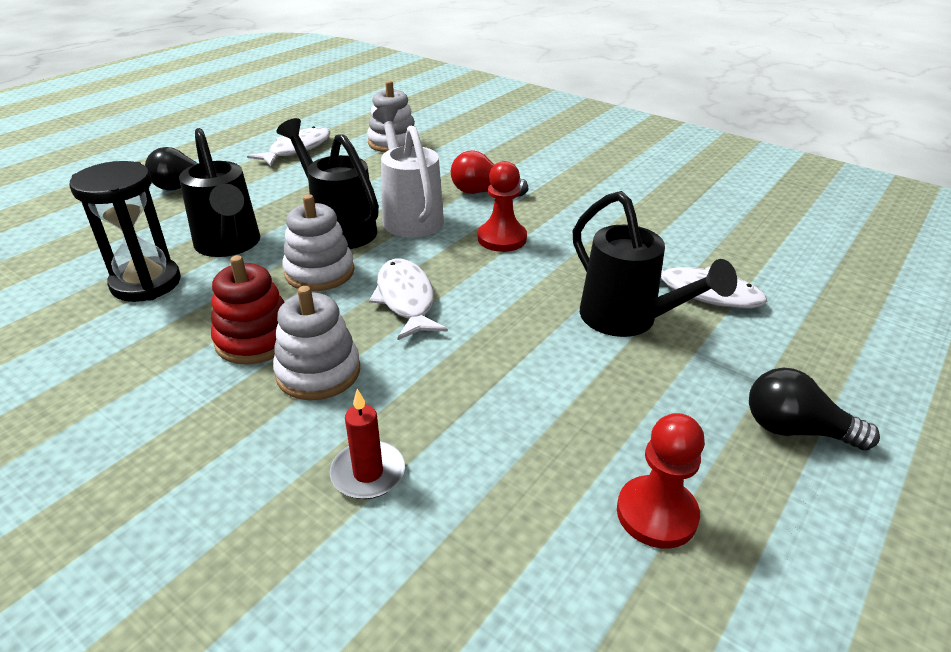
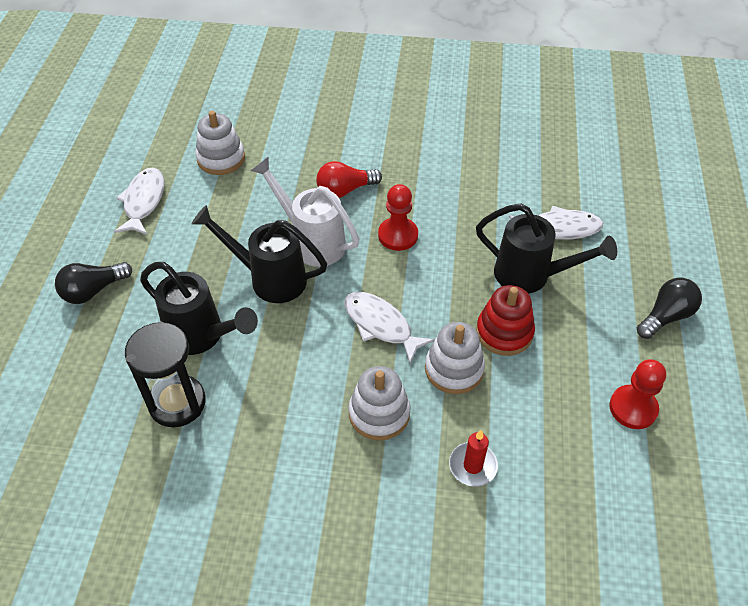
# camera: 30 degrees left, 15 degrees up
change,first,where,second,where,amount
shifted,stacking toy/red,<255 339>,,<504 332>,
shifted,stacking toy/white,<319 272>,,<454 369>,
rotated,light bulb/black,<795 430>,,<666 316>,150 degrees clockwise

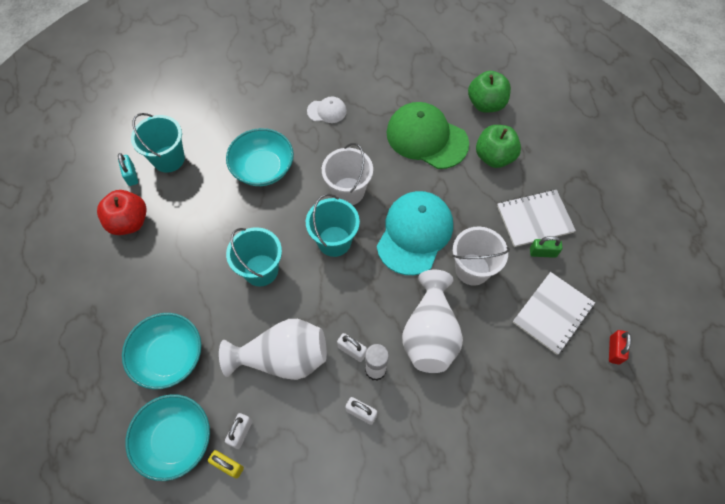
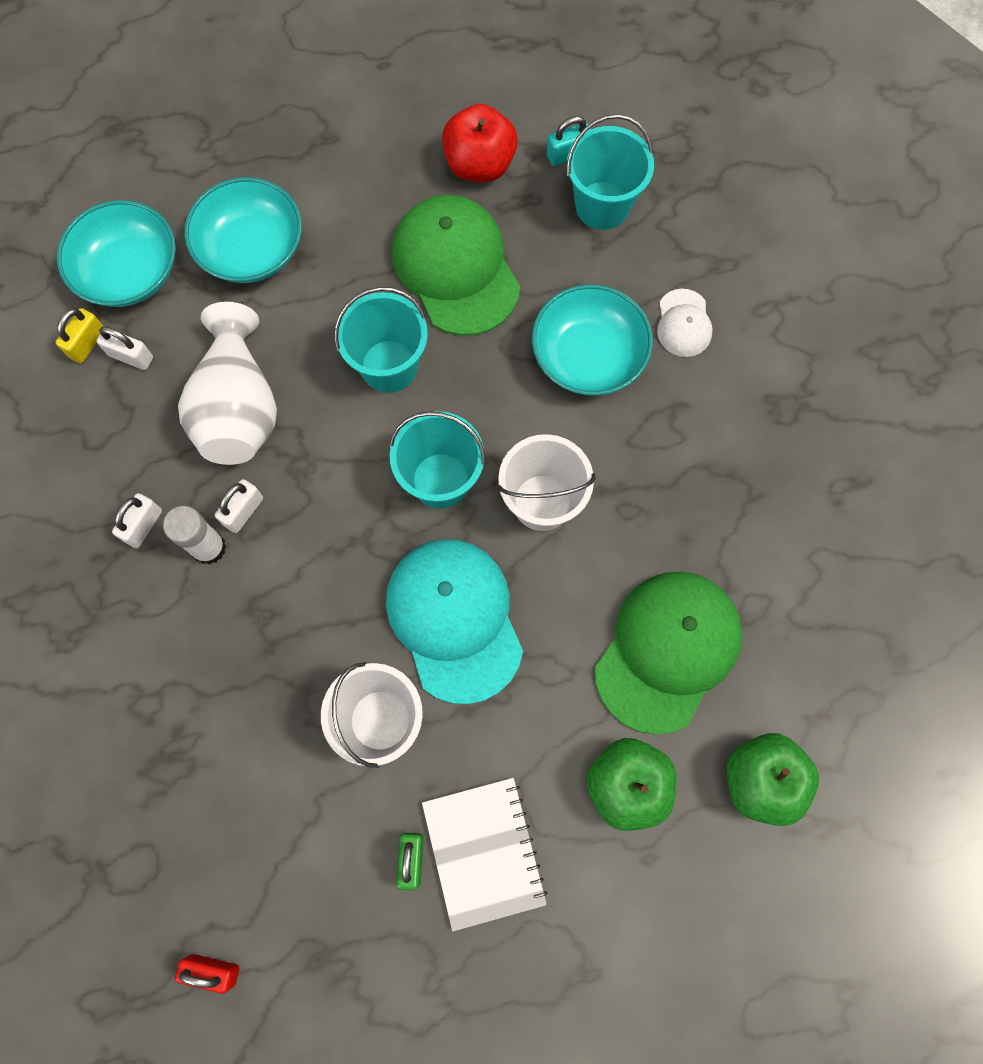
# camera: 90 degrees right, 10 degrees up
change,first,where,second,where,amount
gone,vase/white,<430 333>,,,
gone,notebook/white,<552 313>,,,
new,,,cap/green,<455 267>,
shifted,cap/white,<327 111>,,<683 323>,
rotated,cap/turquoise,<415 233>,,<454 619>,135 degrees counterclockwise

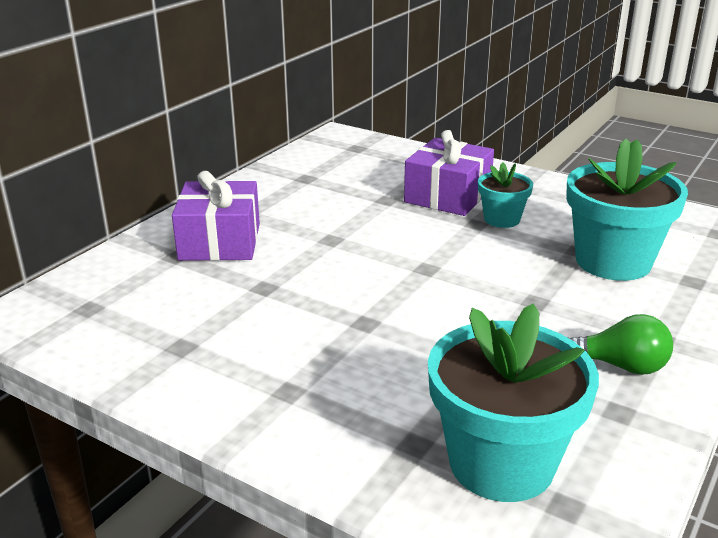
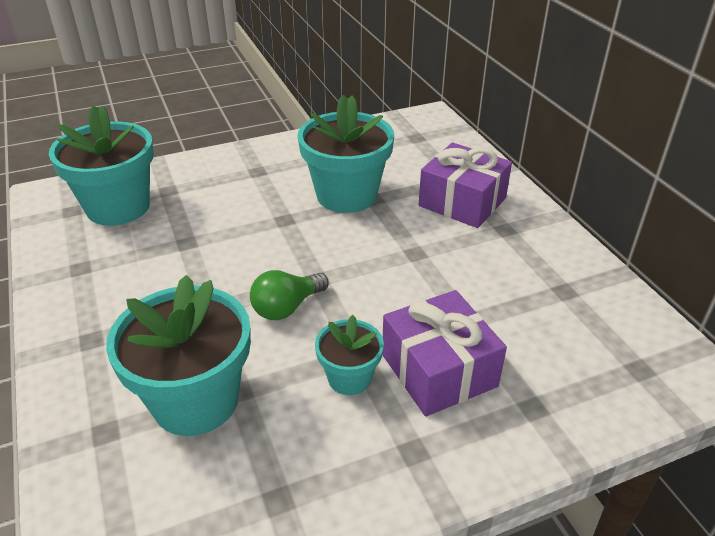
# camera: 125 degrees right, 10 degrees up
change,first,where,second,where,amount
new,,,flower pot/turquoise,<346 195>,
shifted,light bulb/green,<620 366>,,<287 307>,

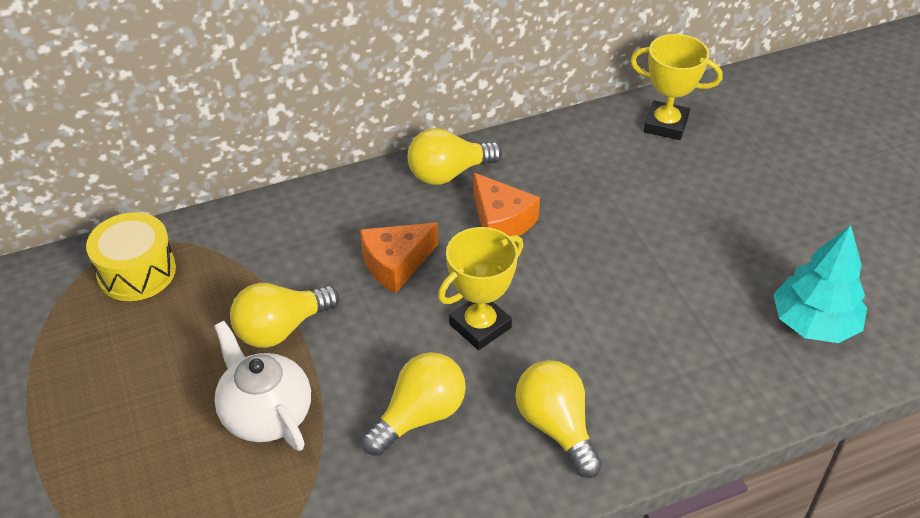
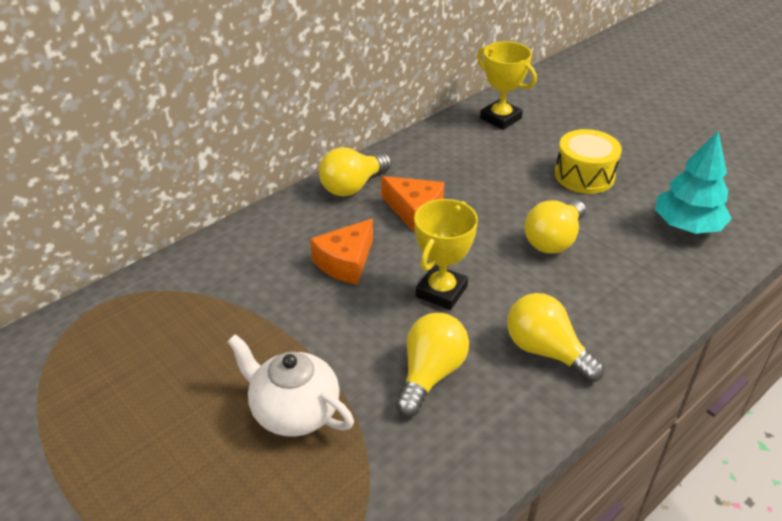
# camera: 20 degrees left, 5 degrees down
change,first,where,second,where,amount
shifted,drum/yellow,<137 272>,,<584 175>,
shifted,light bulb/yellow,<281 329>,,<554 240>,
rotated,trophy/yellow,<665 125>,,<500 118>,45 degrees clockwise

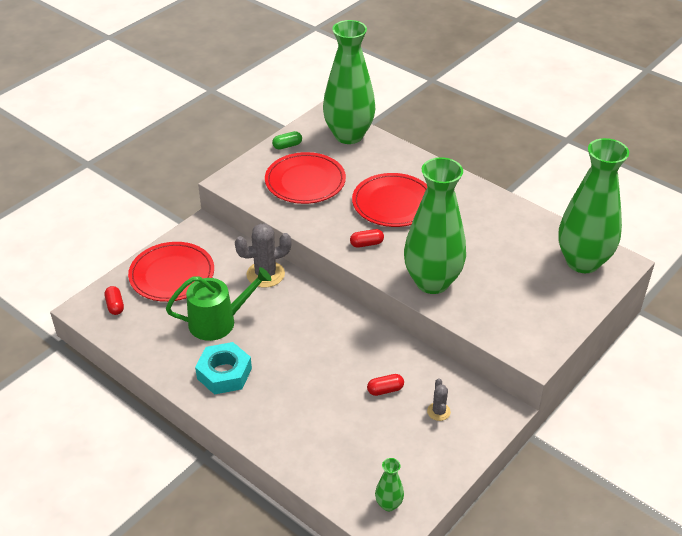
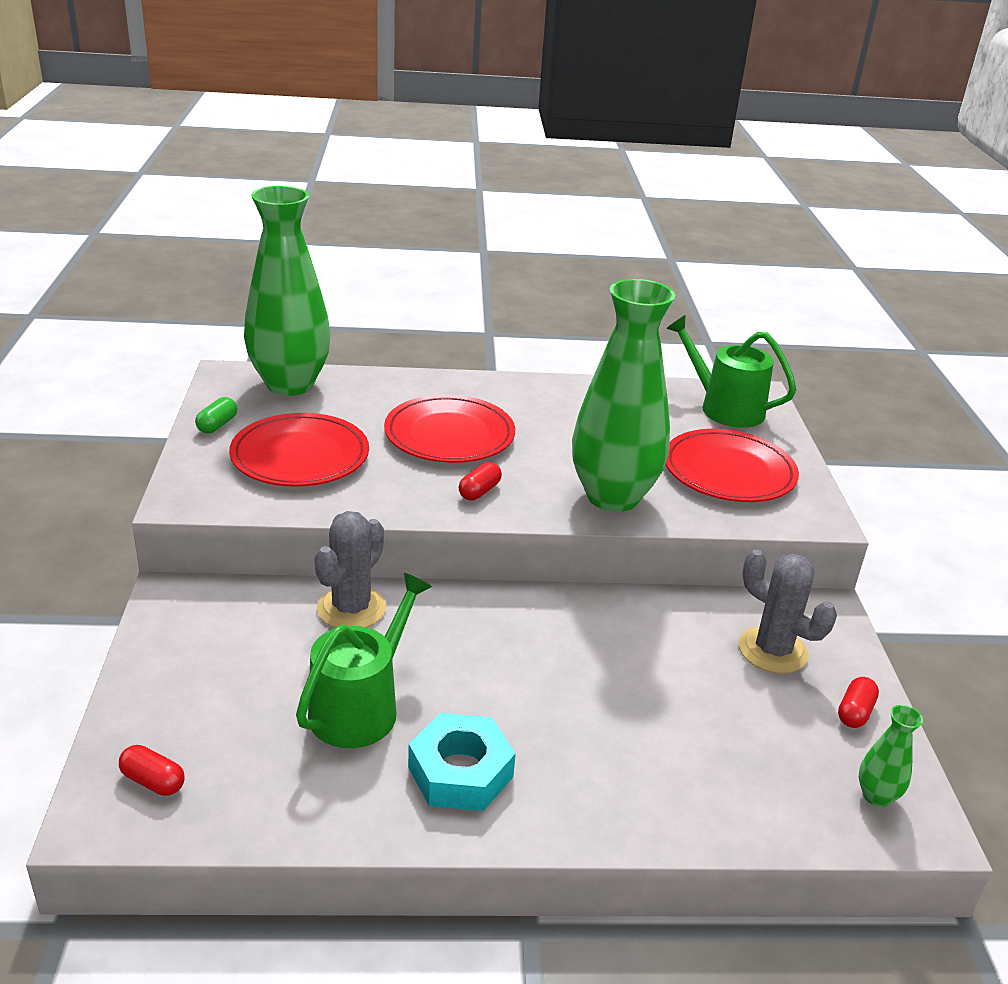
# camera: 45 degrees left, 10 degrees down
change,first,where,second,where,amount
shifted,plate/red,<172 275>,,<729 471>,
shifted,capsule/red,<385 390>,,<855 712>,
swapped,vase/green,<582 262>,watering can/green,<725 408>,
scaled,cactus/grey,<438 411>,,<772 650>,x1.88

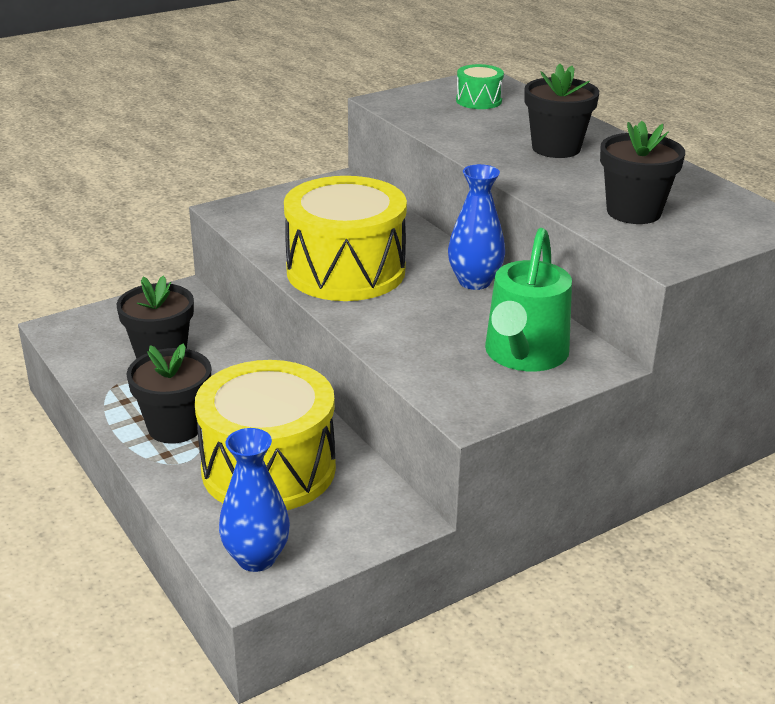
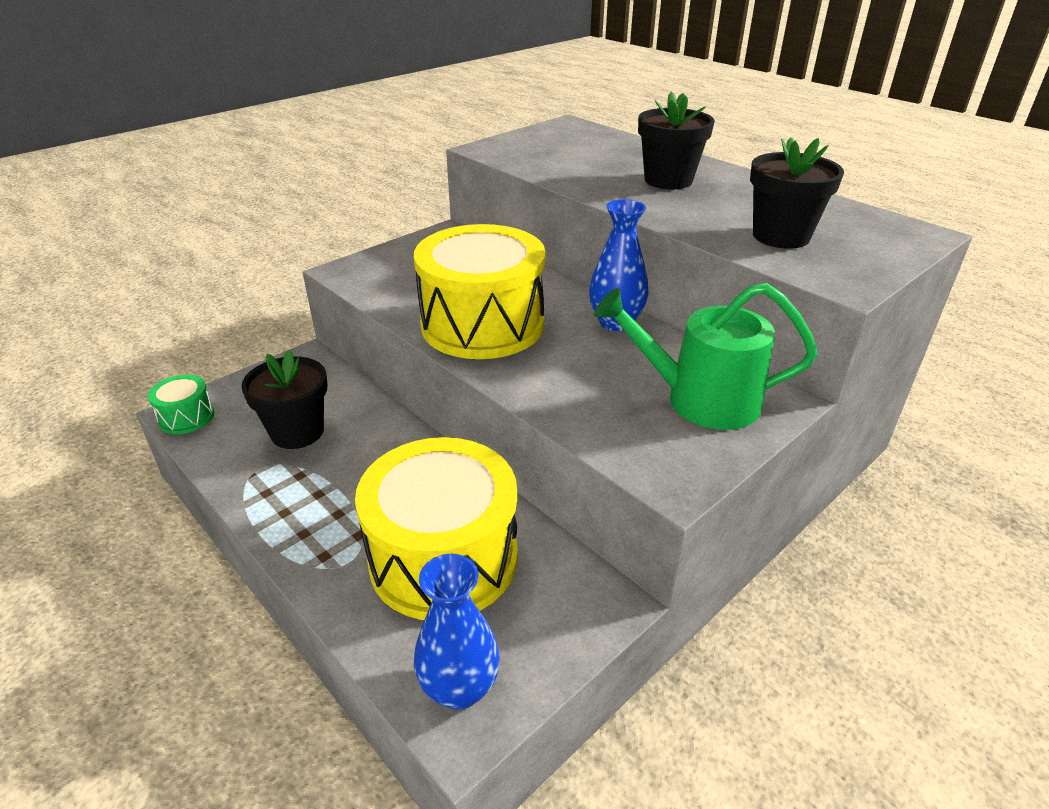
# camera: 10 degrees left, 5 degrees up
change,first,where,second,where,amount
gone,flower pot/black,<175 427>,,,
shifted,drum/green,<478 100>,,<186 417>,
rotated,watering can/green,<524 355>,,<701 399>,90 degrees clockwise

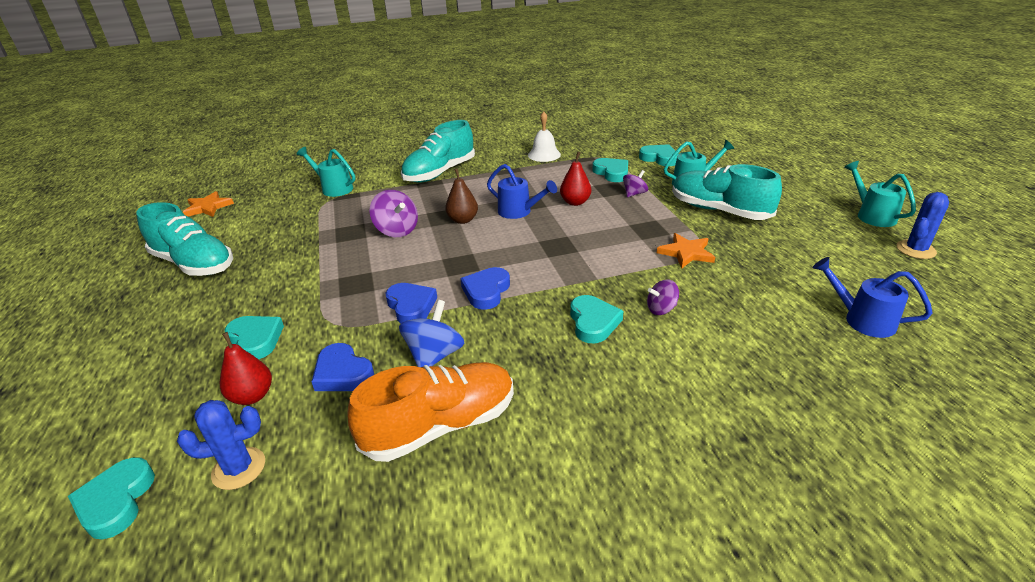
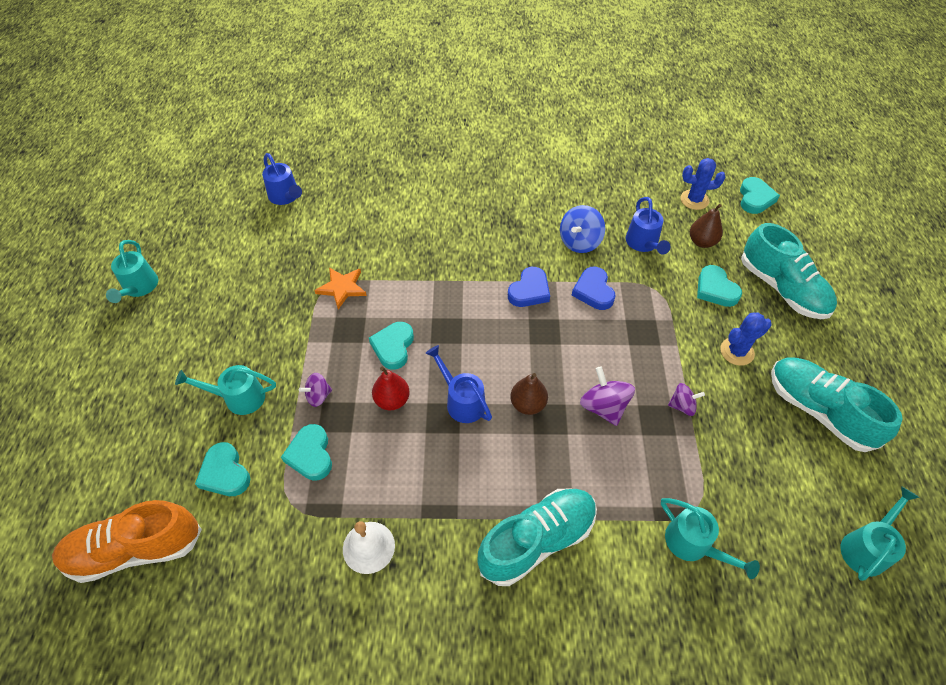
# camera: 165 degrees left, 20 degrees up
change,first,where,second,where,amount
shifted,shoe/orange,<441 426>,,<135 549>,
shifted,heart/turquoise,<593 322>,,<393 347>,
shifted,spinning top/purple,<661 309>,,<682 406>,
shifted,shoe/turquoise,<719 210>,,<782 288>,
shifted,cactus/blue,<915 250>,,<737 351>,
swapped,star/orange,<208 207>,watering can/turquoise,<866 547>,
swapped,heart/blue,<342 373>,watering can/blue,<643 244>,
repainted,pear/red,<252 396>,pear/brown,<702 242>,

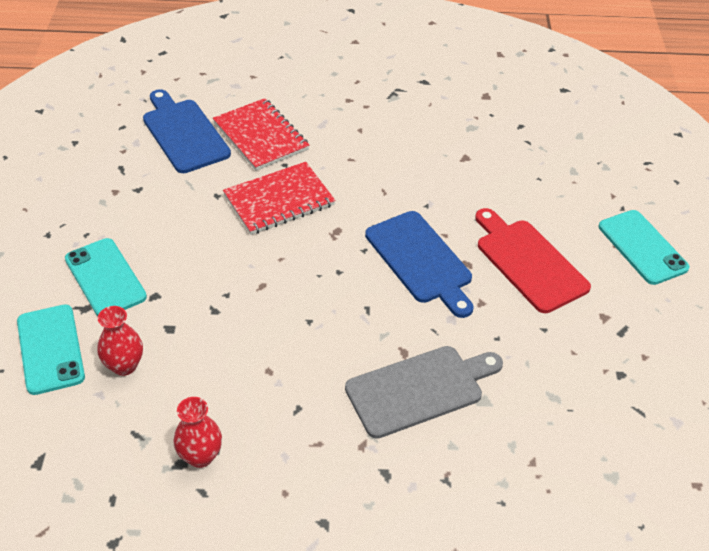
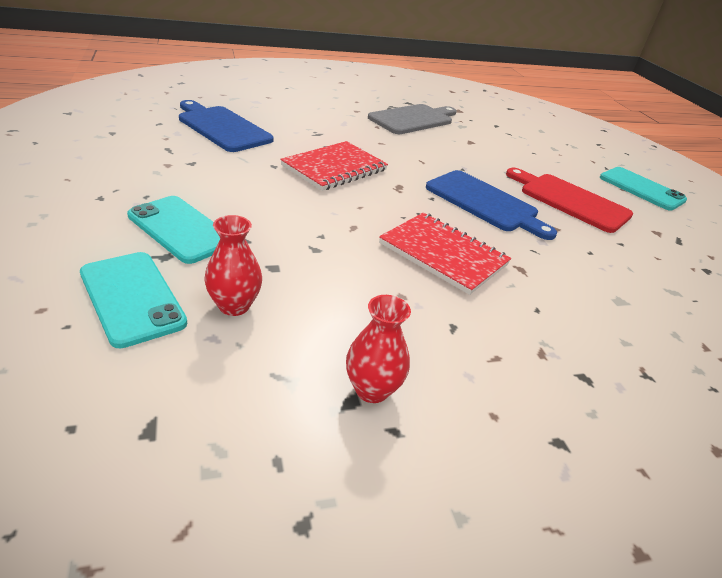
# camera: 20 degrees left, 10 degrees down
change,first,where,second,where,amount
shifted,notebook/red,<261 136>,,<443 254>,
shifted,cutting board/grey,<419 389>,,<413 119>,

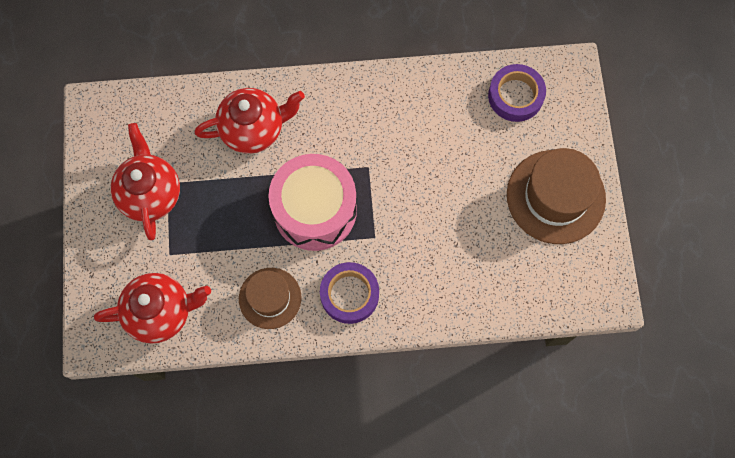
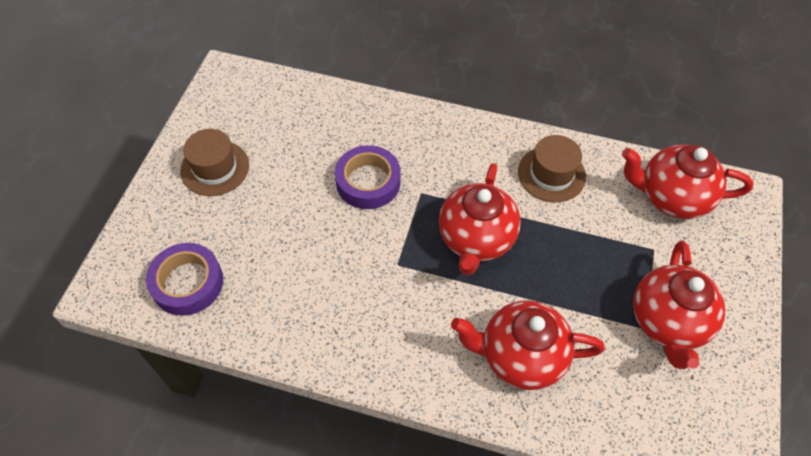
# camera: 160 degrees left, 15 degrees down
change,first,where,second,where,amount
shifted,tape/purple,<349 294>,,<368 182>,
swapped,drum/pink,<315 210>,teapot/red,<476 239>,
scaled,hat/brown,<556 196>,,<215 168>,x0.61

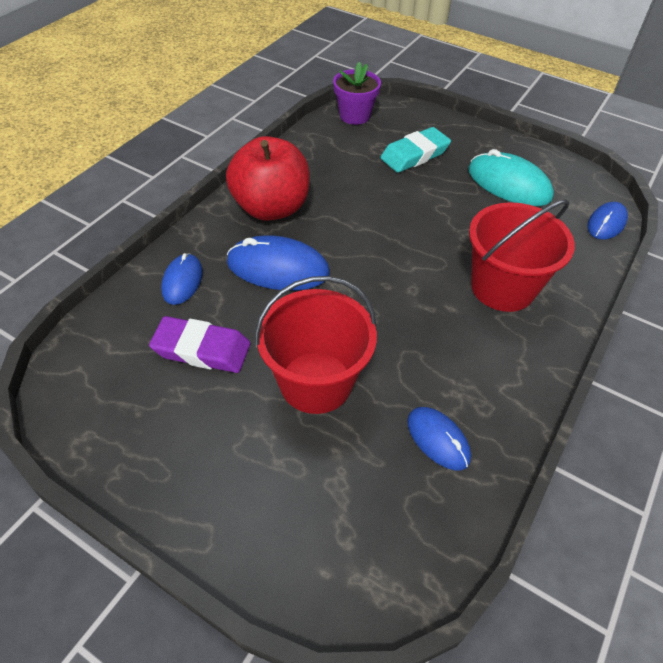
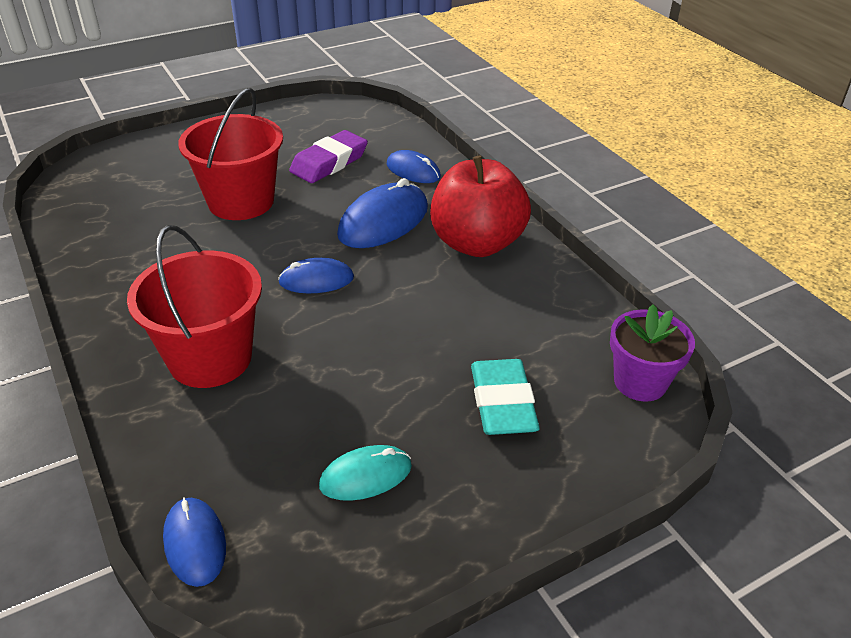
# camera: 120 degrees right, 10 degrees down
change,first,where,second,where,amount
shifted,mouse/blue,<438 439>,,<316 280>,
scaled,mouse/turquoise,<509 184>,,<365 476>,x0.61

